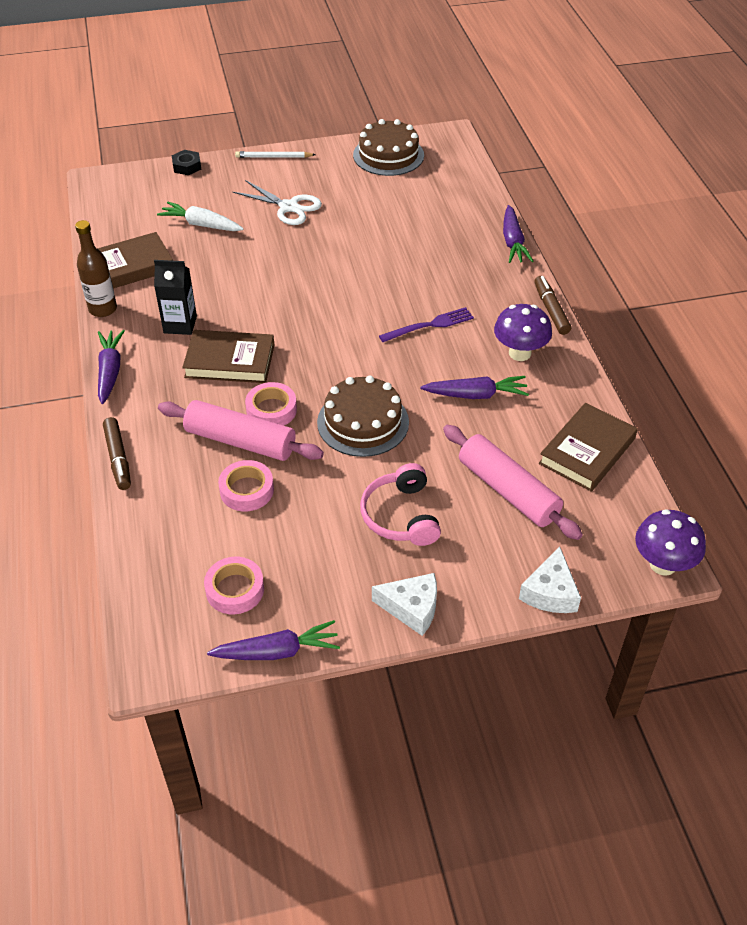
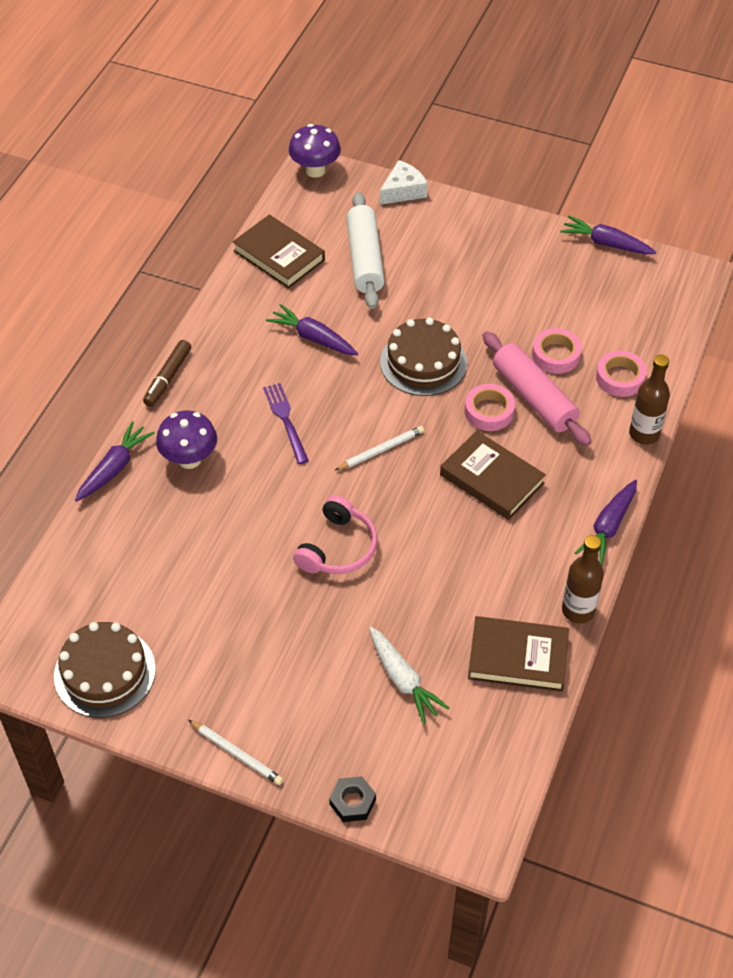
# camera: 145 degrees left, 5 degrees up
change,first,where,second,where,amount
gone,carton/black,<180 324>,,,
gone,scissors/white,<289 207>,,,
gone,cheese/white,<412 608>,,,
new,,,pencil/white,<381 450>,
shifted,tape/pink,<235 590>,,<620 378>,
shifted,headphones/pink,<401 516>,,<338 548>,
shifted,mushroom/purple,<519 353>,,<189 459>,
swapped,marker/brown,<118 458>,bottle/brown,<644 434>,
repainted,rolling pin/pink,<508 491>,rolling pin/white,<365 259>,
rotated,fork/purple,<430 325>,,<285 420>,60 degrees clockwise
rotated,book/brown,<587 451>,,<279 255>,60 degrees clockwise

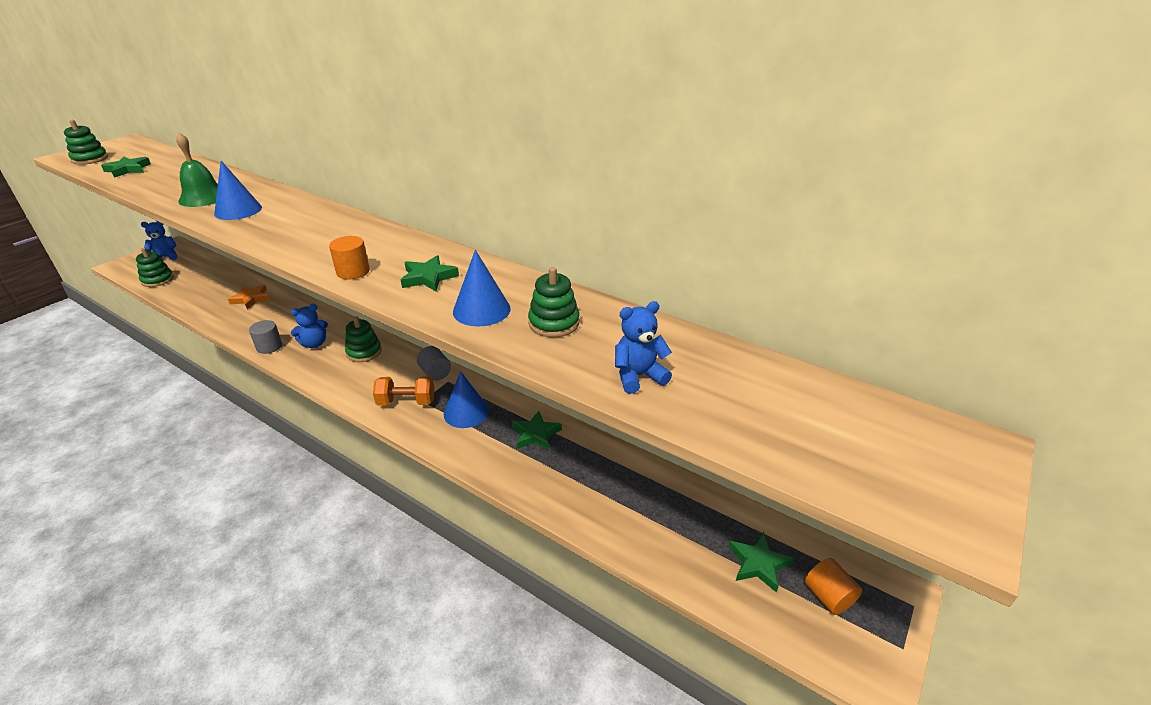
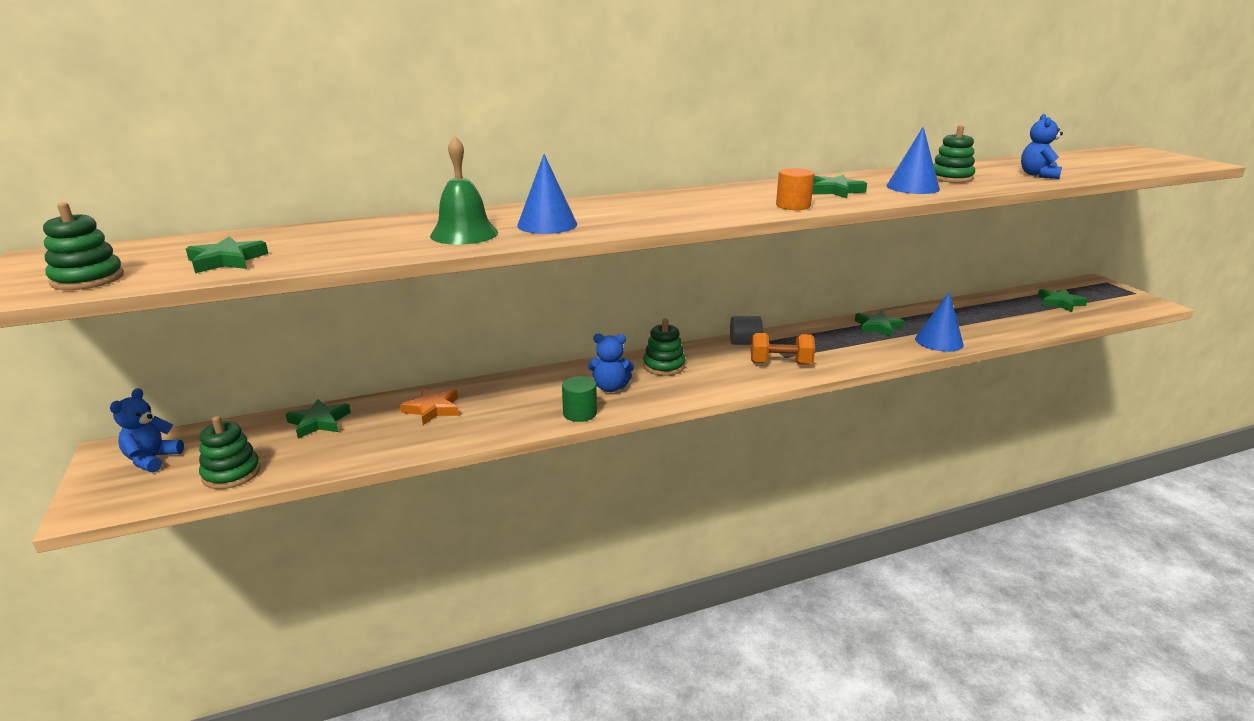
# camera: 55 degrees left, 10 degrees down
change,first,where,second,where,amount
gone,cylinder/orange,<828 596>,,,
new,,,star/green,<319 422>,
shifted,cone/blue,<466 412>,,<939 341>,
repainted,cylinder/grey,<269 346>,cylinder/green,<580 413>,
rotated,teddy bear/blue,<314 344>,,<610 388>,90 degrees clockwise
rotated,dumbbell/orange,<406 402>,,<780 363>,60 degrees clockwise

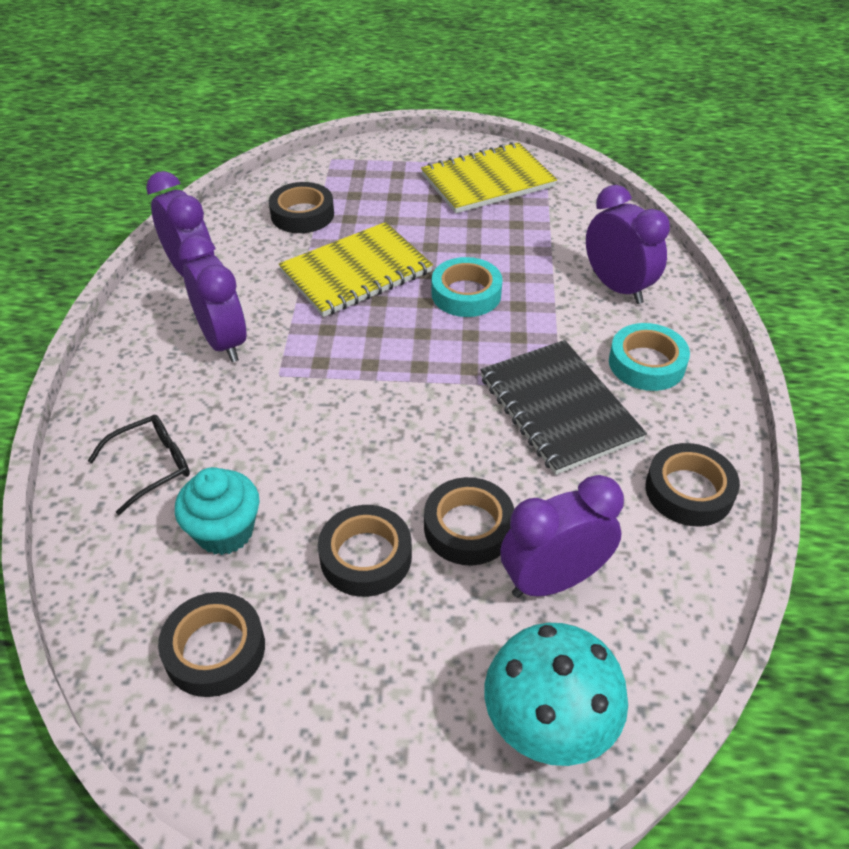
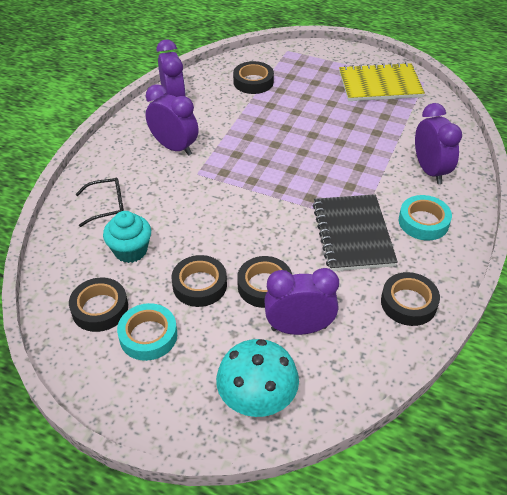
# camera: 20 degrees right, 0 degrees up
change,first,where,second,where,amount
gone,notebook/yellow,<356 272>,,,
shifted,tape/turquoise,<466 294>,,<148 336>,
rotated,clock/purple,<223 342>,,<174 147>,45 degrees counterclockwise

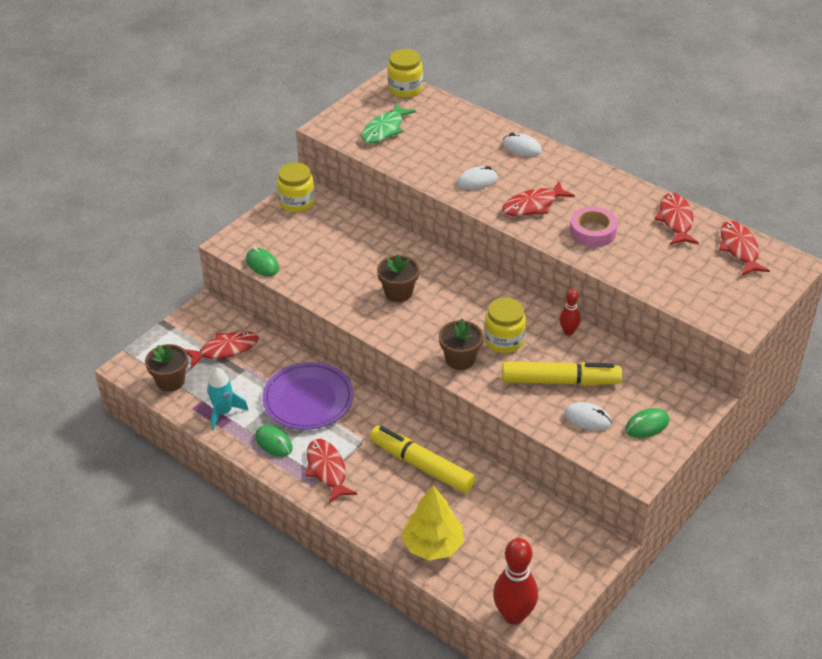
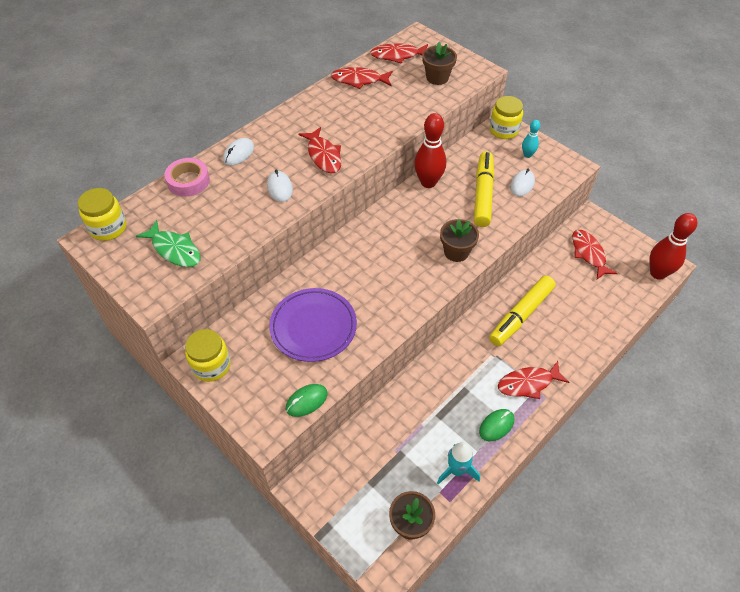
# camera: 85 degrees left, 10 degrees up
change,first,where,second,where,amount
gone,tree/yellow,<433 545>,,,
shifted,fish/red,<225 350>,,<588 254>,
shifted,plate/purple,<308 399>,,<313 327>,
shifted,flower pot/brown,<398 292>,,<437 77>,
shifted,jar/yellow,<504 340>,,<504 130>,
shifted,tape/pink,<592 231>,,<188 181>,
swapped,mouse/green,<647 425>,bowling pin/turquoise,<527 155>,
scaled,bowling pin/red,<568 331>,,<428 182>,x1.87

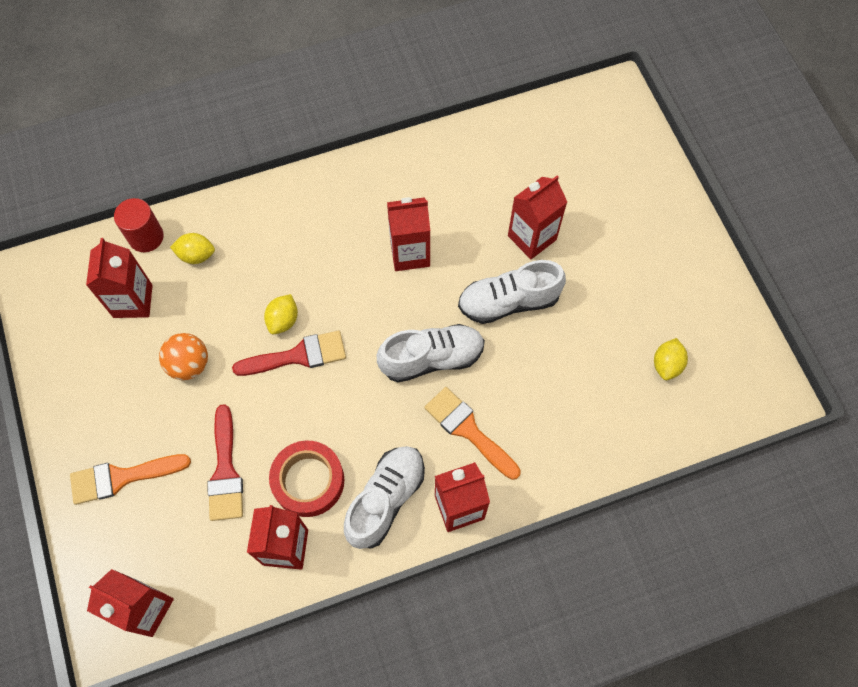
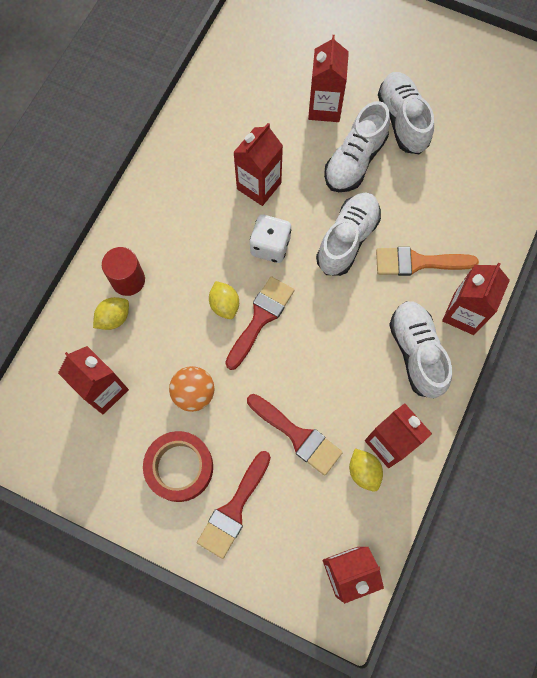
# camera: 45 degrees left, 5 degrees up
change,first,where,second,where,amount
new,,,dice/white,<270 246>,
new,,,shoe/white,<402 121>,
shifted,cylinder/red,<146 237>,,<128 280>,
shifted,tape/red,<308 481>,,<179 467>,
shifted,lemon/yellow,<666 365>,,<364 471>,
repainted,brush/orange,<122 477>,brush/red,<234 509>,

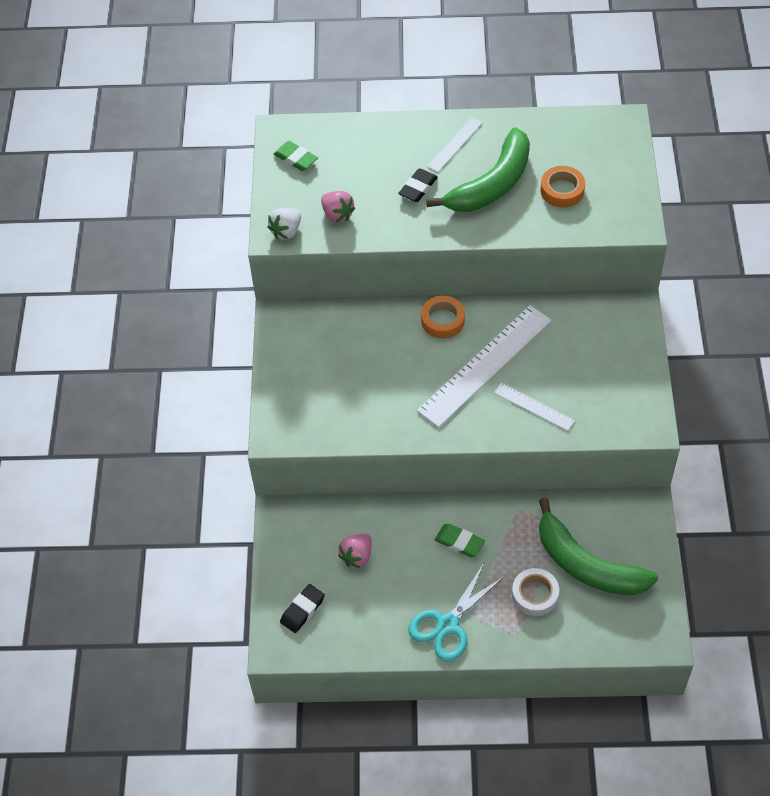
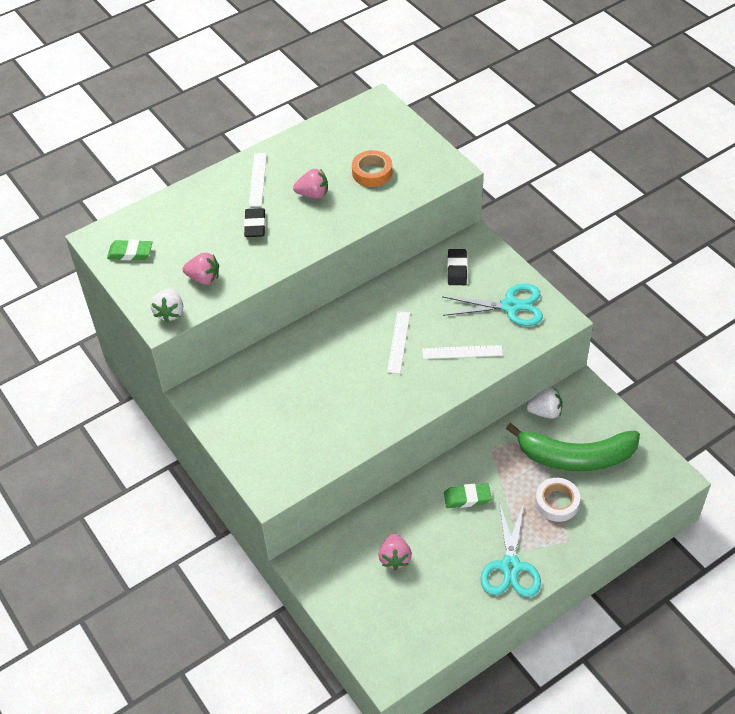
# camera: 35 degrees left, 5 degrees down
change,first,where,second,where,amount
gone,tape/orange,<442 320>,,,
new,,,scissors/turquoise,<510 306>,
new,,,strawberry/white,<545 412>,
shifted,eraser/black,<302 610>,,<457 269>,
swapped,banana/green,<492 184>,strawberry/pink,<313 194>,
scaled,ruler/white,<485 365>,,<398 342>,x0.48

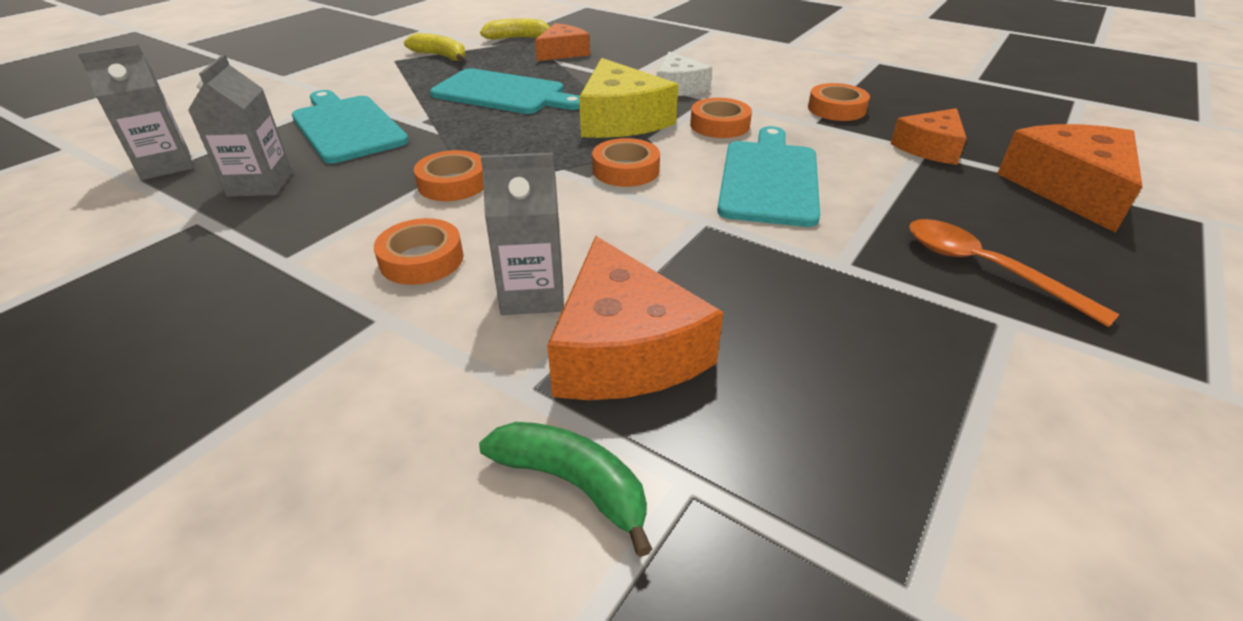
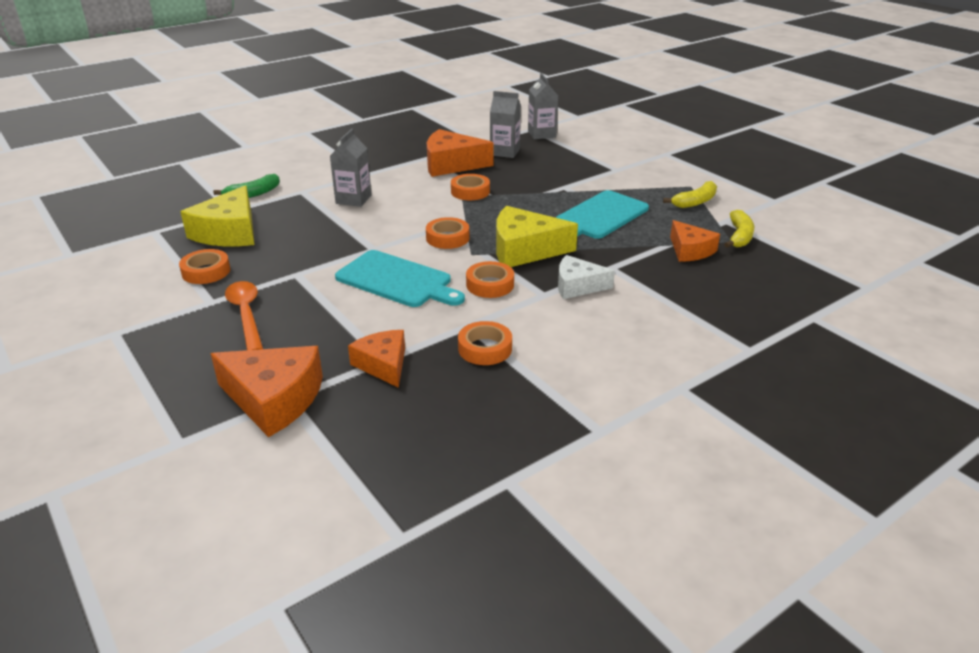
# camera: 110 degrees right, 5 degrees down
change,first,where,second,where,amount
gone,cutting board/turquoise,<346 127>,,,
new,,,cheese/yellow,<229 232>,
shifted,tape/orange,<421 259>,,<206 271>,
shifted,cheese/orange,<624 349>,,<451 164>,
rotated,spoon/orange,<985 269>,,<246 314>,90 degrees counterclockwise

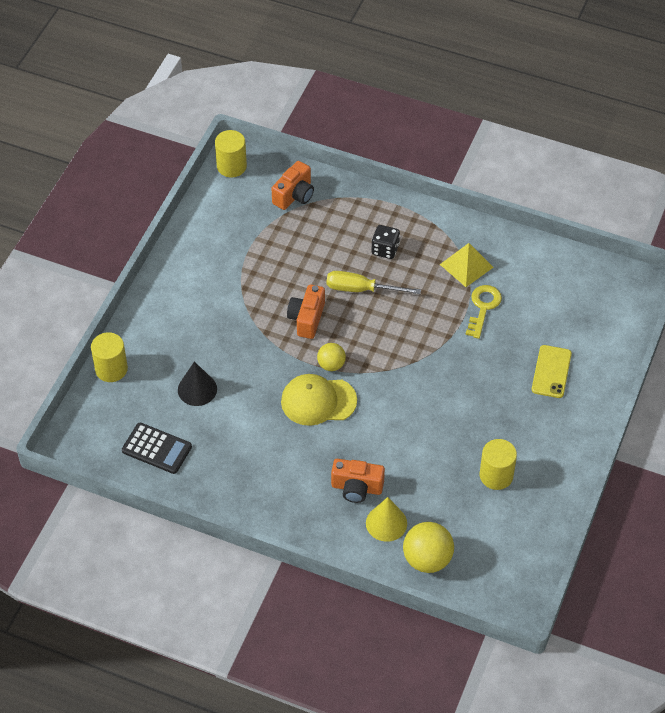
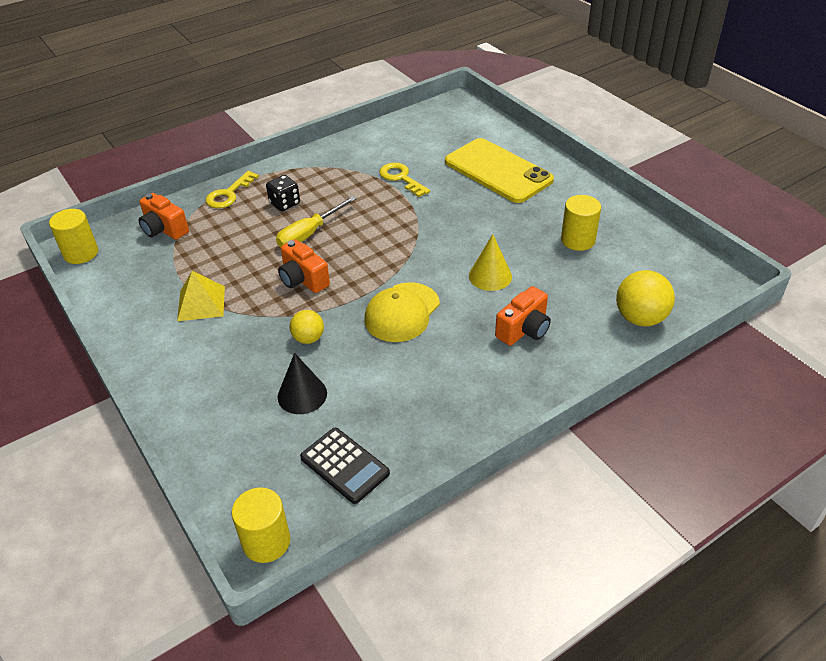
# camera: 55 degrees left, 10 degrees down
change,first,where,second,where,amount
new,,,key/yellow,<229 194>,
shifted,cylinder/yellow,<111 369>,,<266 541>,
shifted,ball/yellow,<331 365>,,<308 338>,
shifted,cone/yellow,<386 523>,,<490 276>,
shifted,pyramid/yellow,<466 265>,,<201 303>,
rotated,calculator/black,<157 448>,,<345 465>,75 degrees clockwise
rotated,camera/orange,<294 195>,,<164 229>,150 degrees clockwise
scaled,phone/yellow,<551 372>,,<498 171>,x1.86

